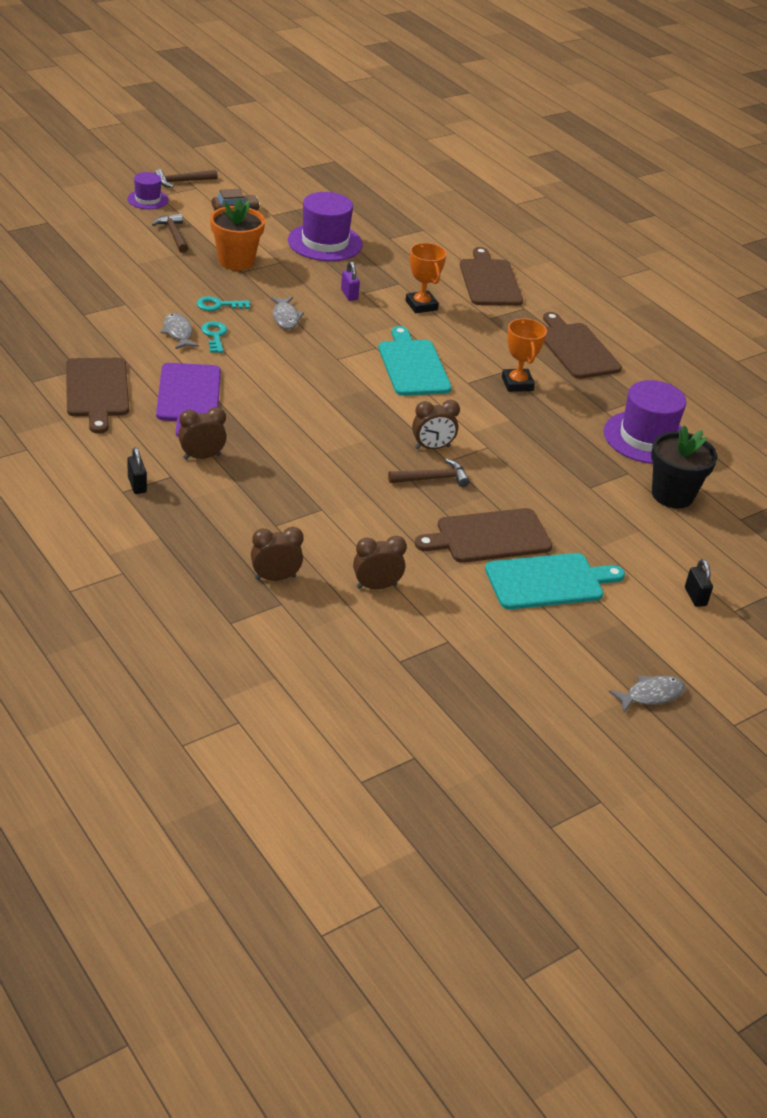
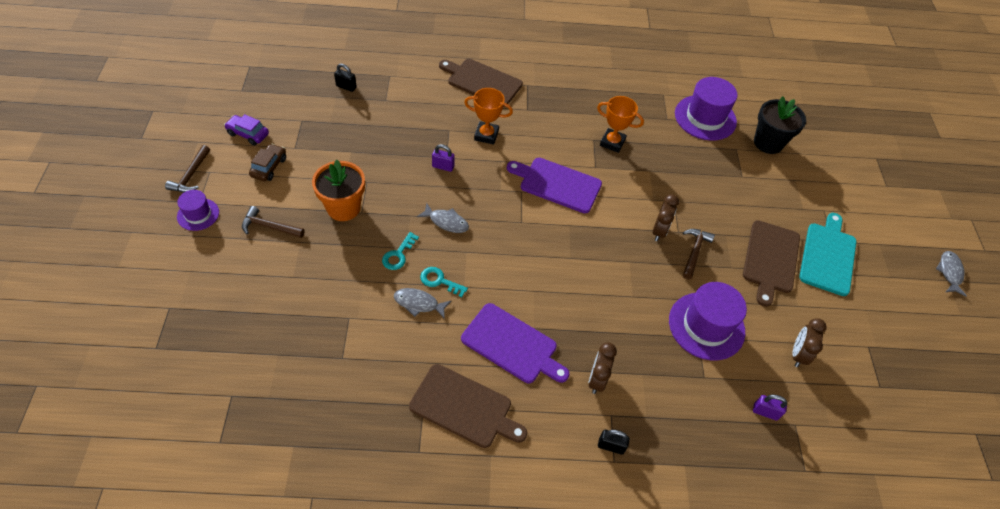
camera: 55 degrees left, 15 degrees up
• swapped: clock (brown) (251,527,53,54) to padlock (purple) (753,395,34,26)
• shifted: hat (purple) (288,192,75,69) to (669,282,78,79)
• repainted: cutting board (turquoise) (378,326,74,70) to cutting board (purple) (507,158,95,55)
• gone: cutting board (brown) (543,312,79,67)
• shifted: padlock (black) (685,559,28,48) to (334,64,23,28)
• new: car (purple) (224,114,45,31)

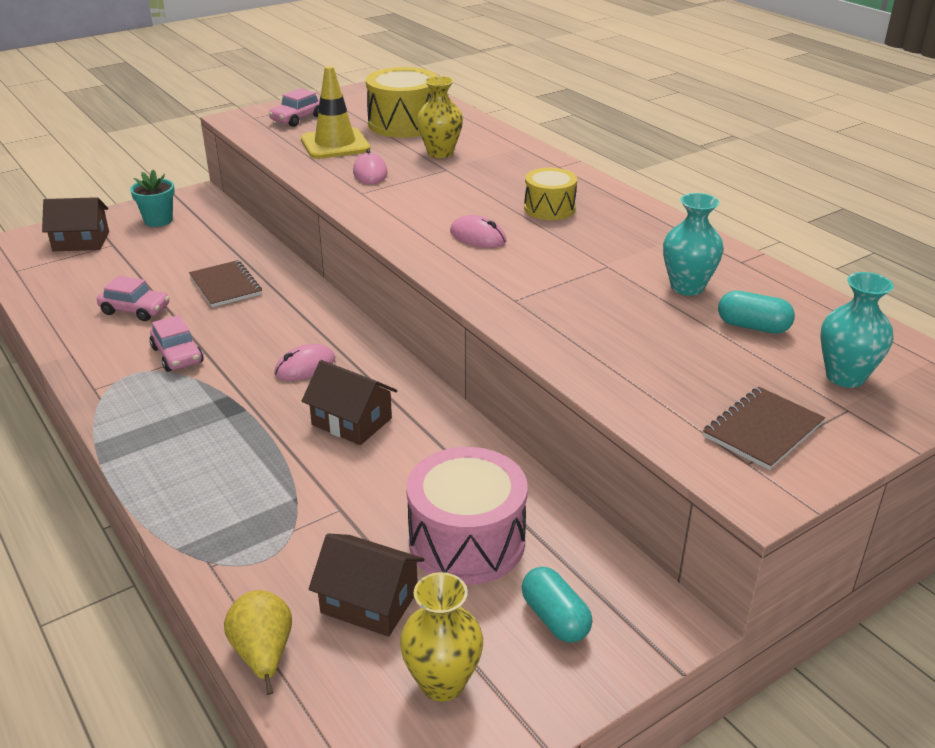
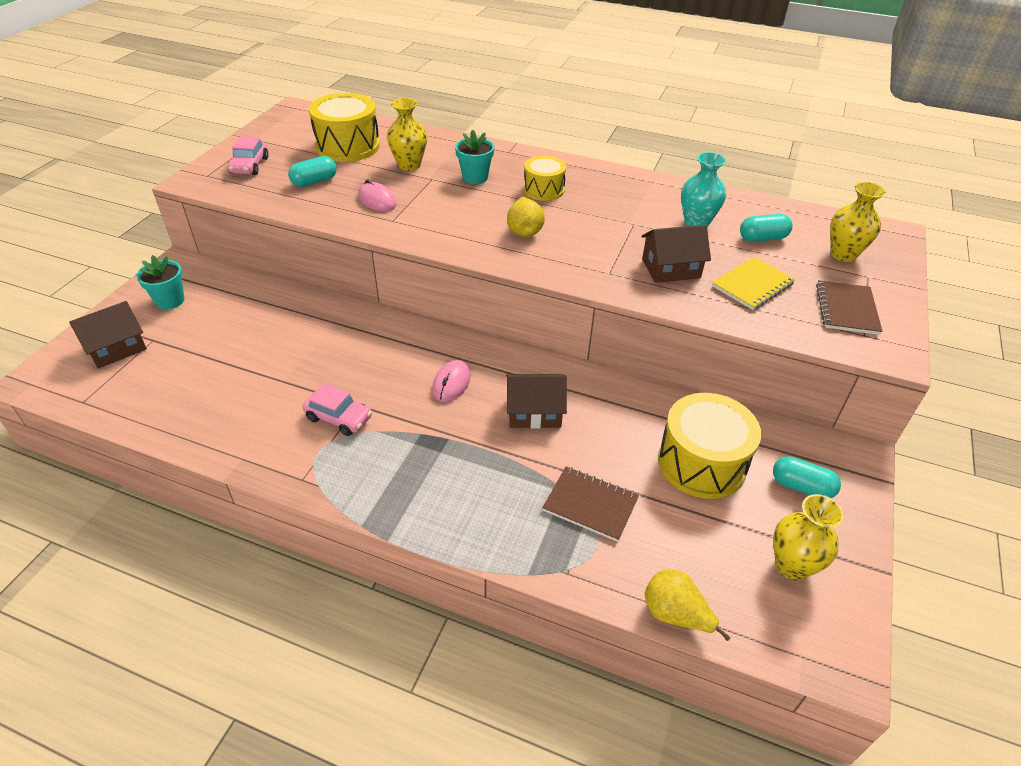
camera: 35 degrees left, 10 degrees up
• gone: car (pink) (97,276,73,45)
• shifted: notebook (brown) (189,260,73,47) to (542,467,97,75)
• swapped: traffic cone (yellow) (301,66,69,93) to capsule (turquoise) (288,156,48,31)
• shifted: house (brown) (309,533,115,104) to (641,225,70,58)
• repainted: drum (pink) (406,447,122,138) to drum (yellow) (658,393,103,106)
• swapped: mouse (pink) (450,215,56,33) to pear (yellow) (507,197,38,40)
• repainted: vase (turquoise) (820,272,74,116) to vase (yellow) (830,182,56,80)
• new: flower pot (turquoise) (455,130,39,54)
• new: notebook (yellow) (712,257,84,53)

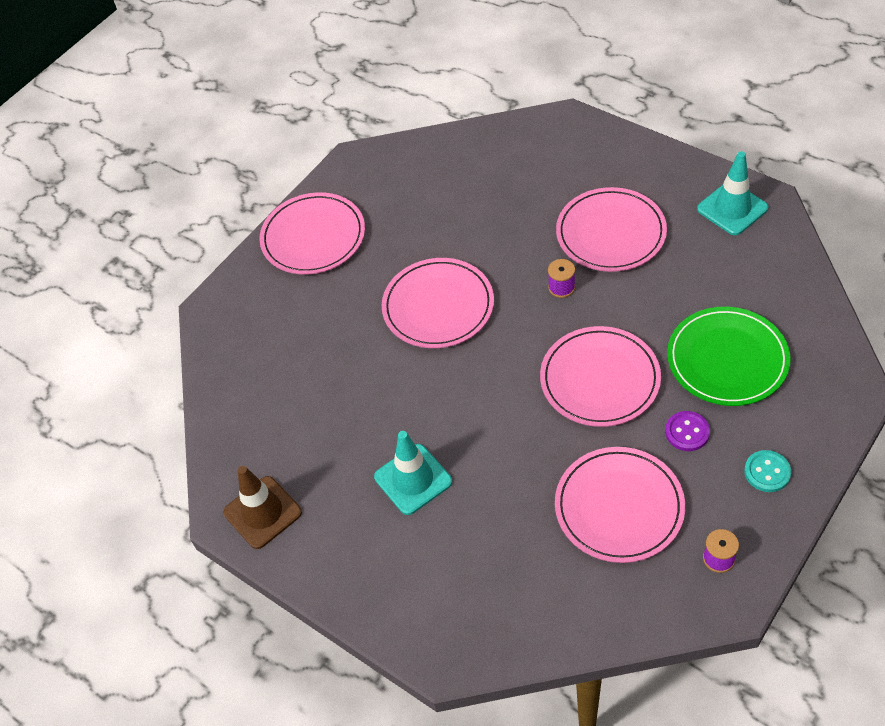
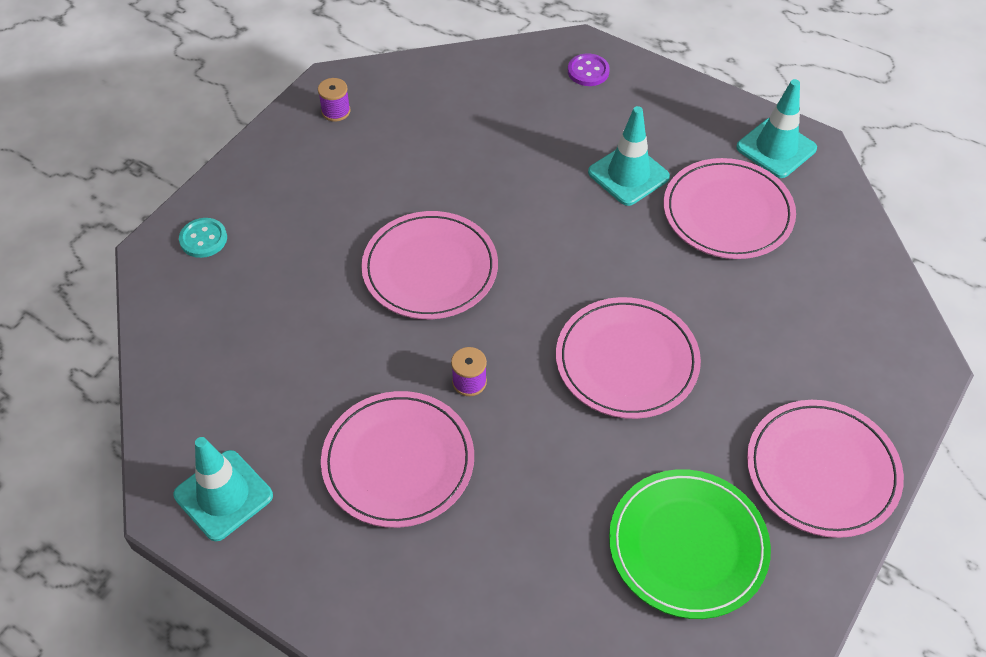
camera: 170 degrees right, 0 degrees up
• repainted: traffic cone (brown) (223,466,79,83) to traffic cone (turquoise) (736,79,81,99)
• shifted: plate (pink) (555,447,130,116) to (663,158,133,101)
• shifted: button (purple) (665,411,45,40) to (568,53,42,33)
• shifted: plate (green) (667,307,124,99) to (609,469,162,150)
• shifted: button (turquoise) (744,450,47,42) to (179,218,48,40)

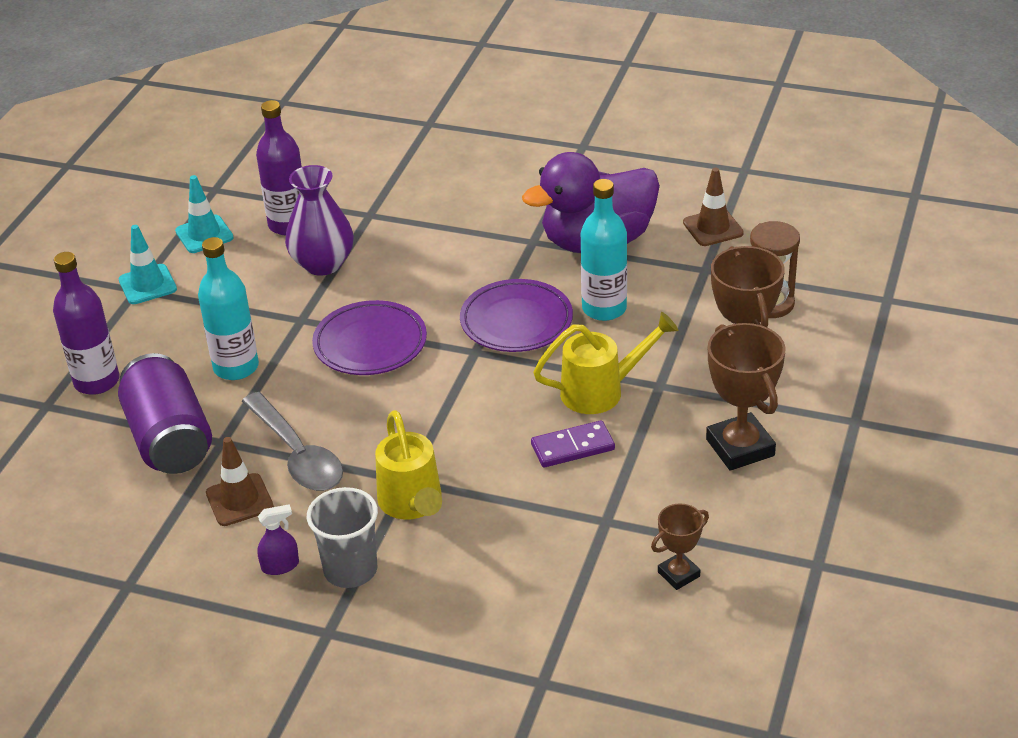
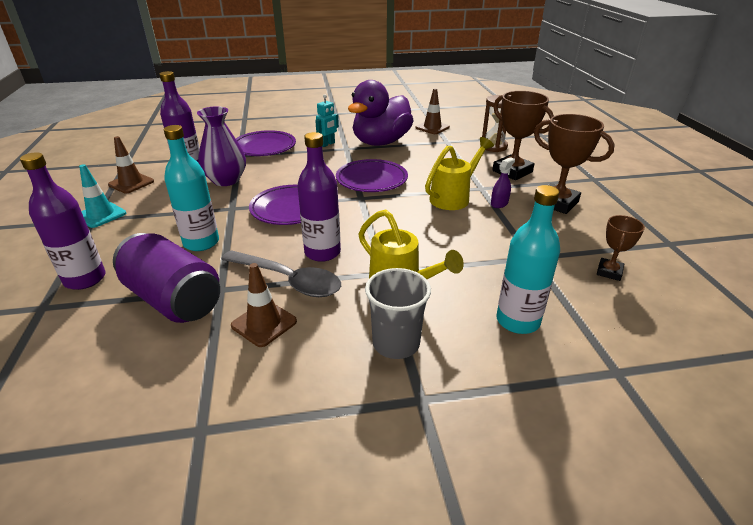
camera: 30 degrees left, 5 degrees down
• repainted: traffic cone (turquoise) (175,175,59,78) to traffic cone (brown) (108,136,46,57)
• shifted: spray bottle (purple) (257,504,42,71) to (491,157,24,51)
• gone: domino (purple) (531,420,84,48)
• shifted: bottle (turquoise) (581,179,46,142) to (496,185,64,149)
• new: plate (purple) (236,130,60,26)
• new: bottle (purple) (297,132,44,130)
• new: robot (turquoise) (315,94,24,53)

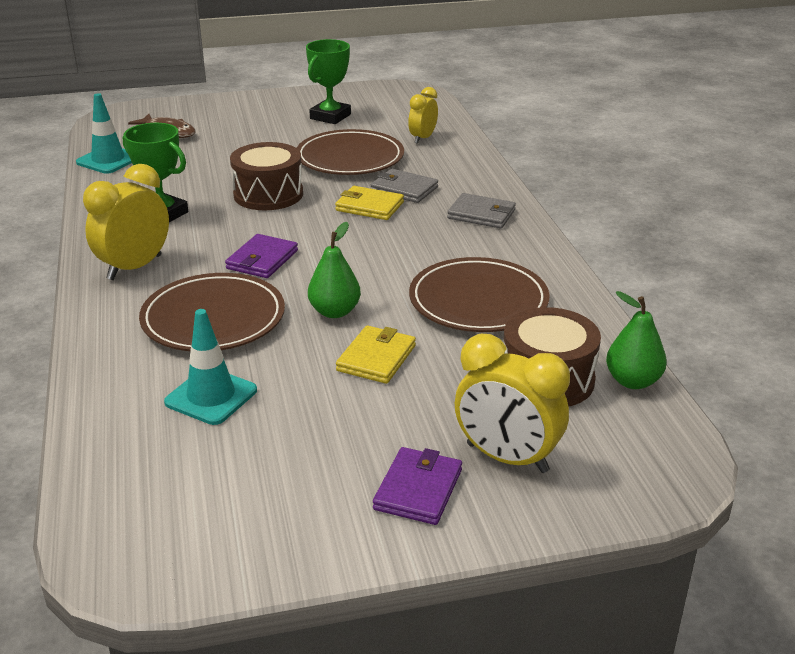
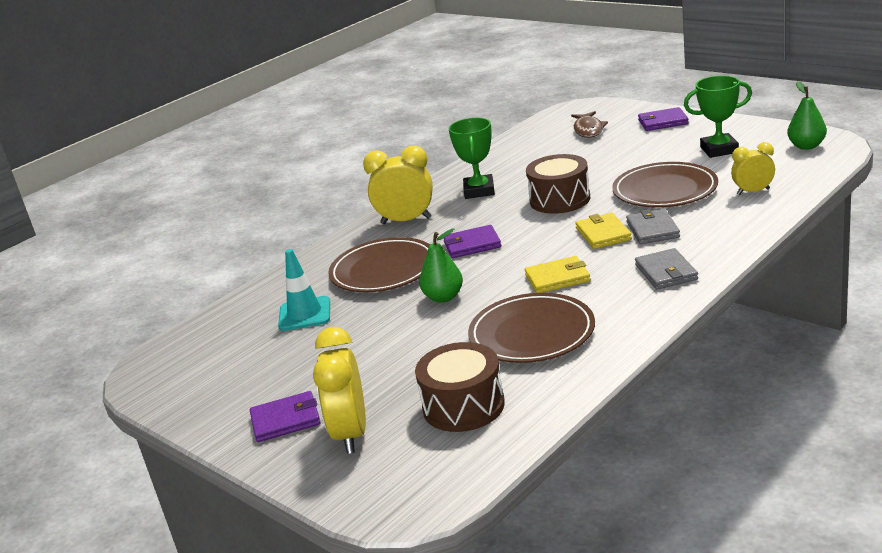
camera: 60 degrees right, 5 degrees down
• gone: traffic cone (turquoise) (76,93,56,81)
• shifted: wallet (yellow) (336,325,80,59) to (525,256,65,37)
• shifted: pear (green) (606,291,61,98) to (787,81,40,69)
• new: wallet (purple) (638,107,51,24)

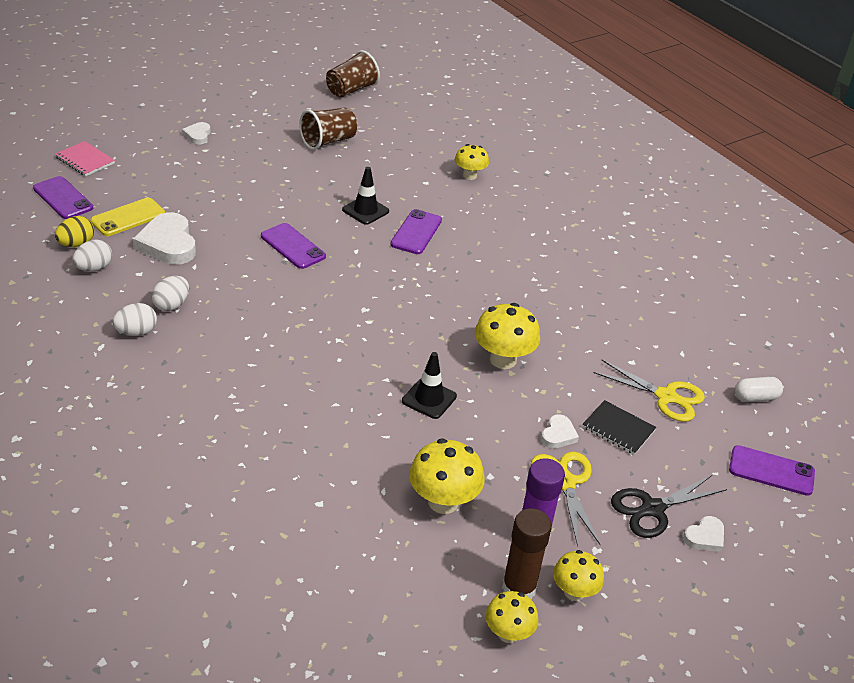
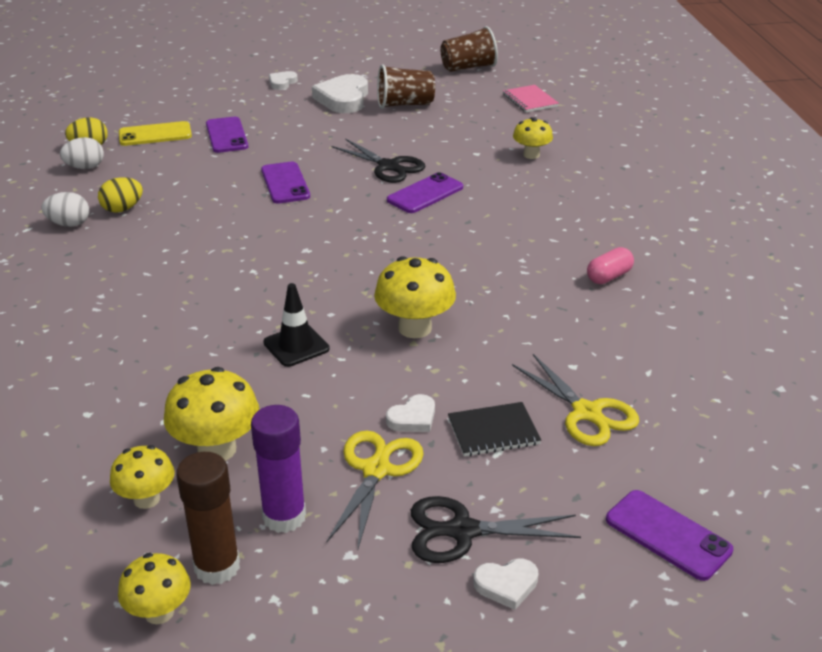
camera: 30 degrees right, 5 degrees down
• shifted: phone (purple) (33,176,60,43) to (206,117,43,36)
• shifted: notebook (pink) (55,141,60,35) to (503,85,56,27)
• shifted: heart (white) (133,212,63,53) to (312,74,56,39)
• repainted: egg (white) (151,276,38,35) to egg (yellow) (98,177,45,36)
• swapped: traffic cone (black) (342,167,47,58) to scissors (black) (331,138,94,45)
• shifted: mushroom (yellow) (553,550,51,51) to (110,445,64,64)
• rotated: notebook (black) (583,400,73,55) = (448,402,93,54) 75 degrees counterclockwise
• gone: capsule (white) (735,377,48,25)
• new: capsule (pink) (587,247,47,37)

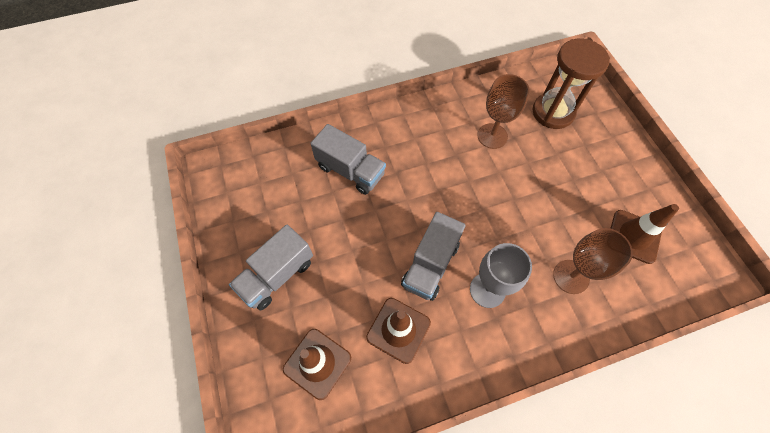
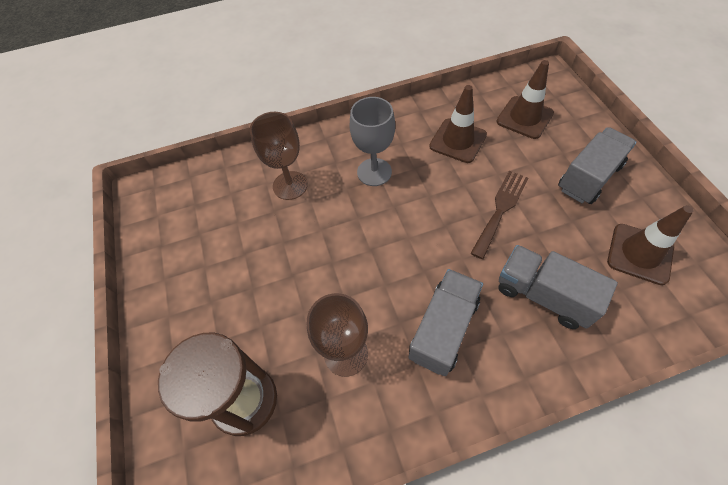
camera: 175 degrees left, 5 degrees down
• shifted: truck (grey) (401,212,65,89) to (409,269,74,107)
• shifted: traffic cone (brown) (610,204,69,60) to (607,205,87,80)
• new: fork (brown) (470,171,59,88)

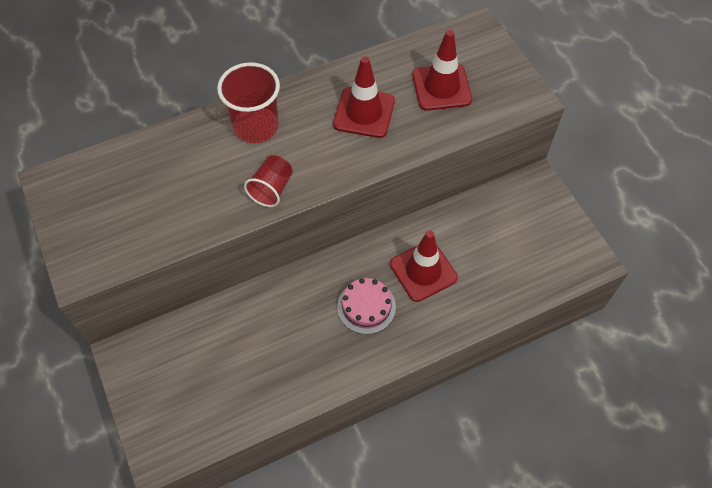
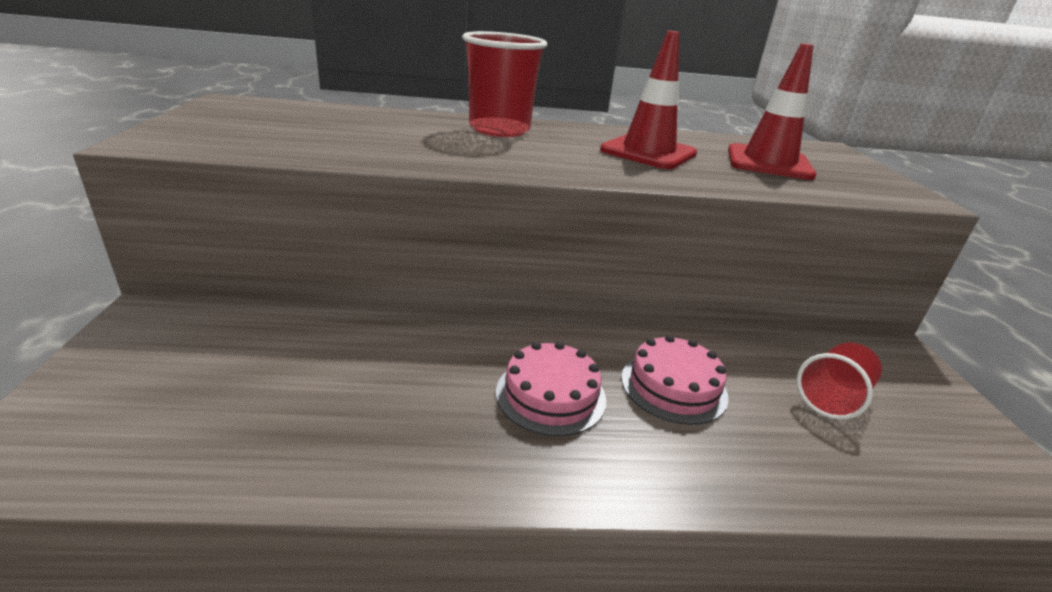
camera: 20 degrees right, 30 degrees down
• shifted: cup (red) (244,155,49,52) to (797,342,85,78)
• swapped: traffic cone (red) (390,230,68,72) to cake (pink) (621,335,107,90)

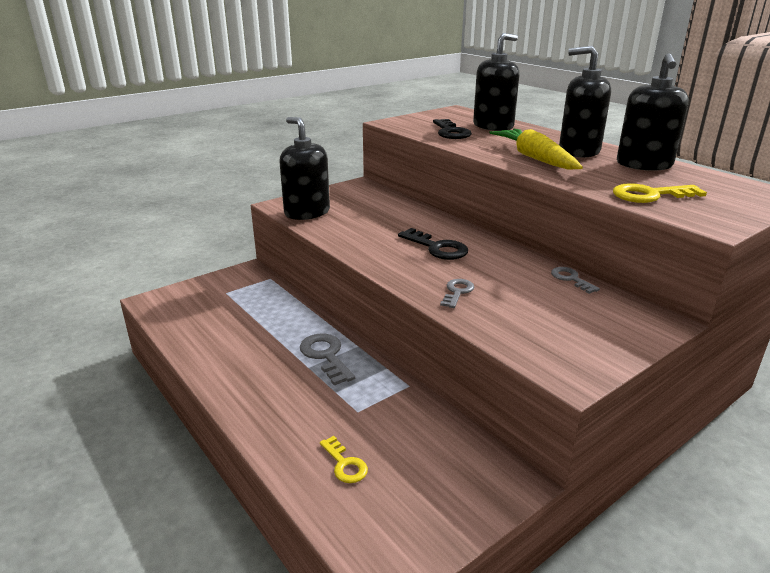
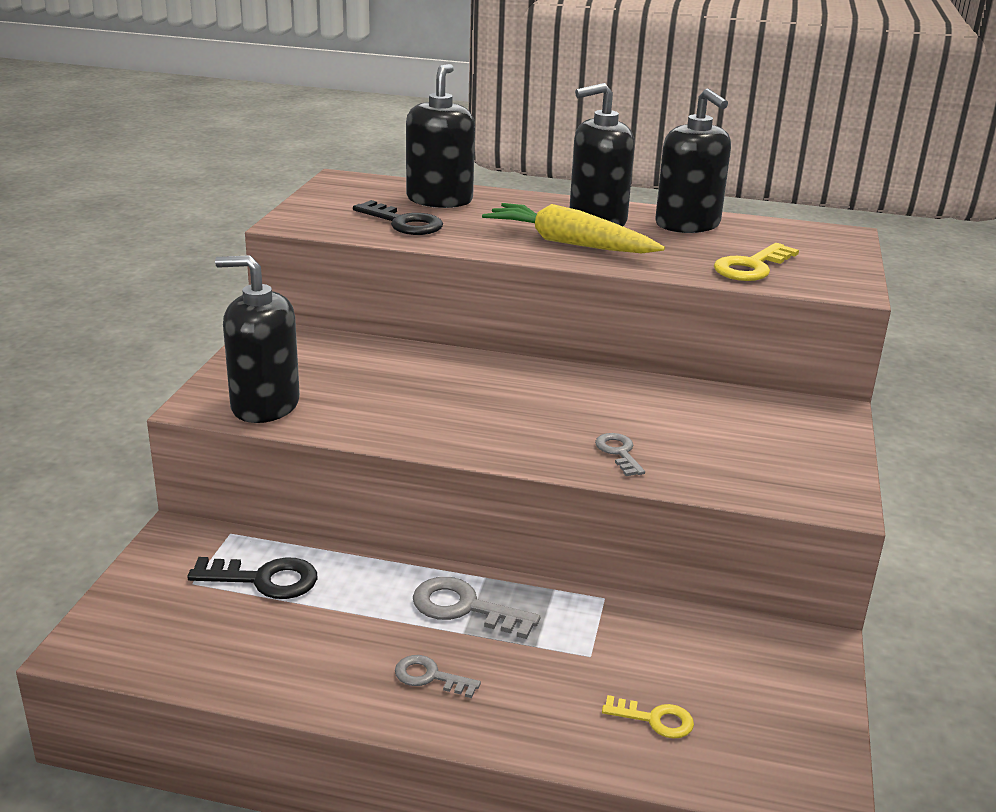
camera: 40 degrees left, 0 degrees up
• shifted: key (black) (398,228,70,32) to (187,557,131,42)
• shifted: key (grey) (551,267,49,27) to (395,655,86,43)

